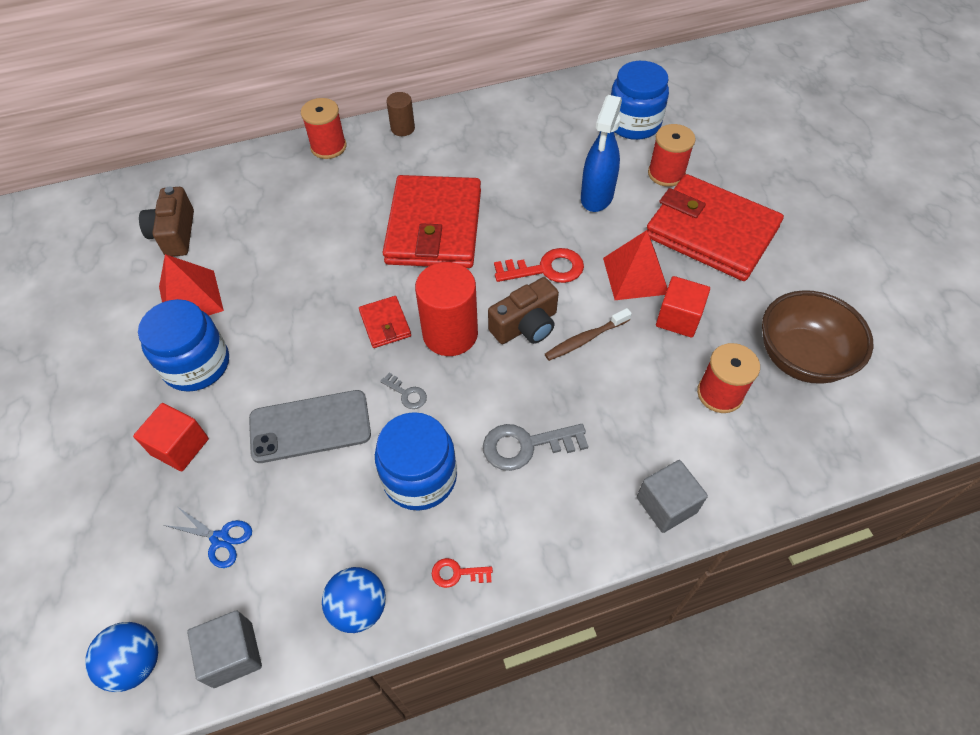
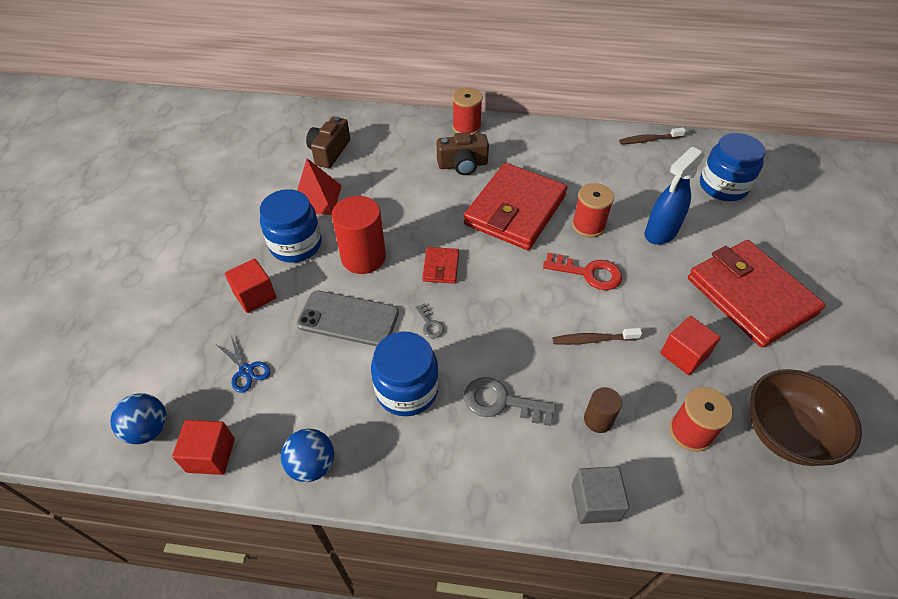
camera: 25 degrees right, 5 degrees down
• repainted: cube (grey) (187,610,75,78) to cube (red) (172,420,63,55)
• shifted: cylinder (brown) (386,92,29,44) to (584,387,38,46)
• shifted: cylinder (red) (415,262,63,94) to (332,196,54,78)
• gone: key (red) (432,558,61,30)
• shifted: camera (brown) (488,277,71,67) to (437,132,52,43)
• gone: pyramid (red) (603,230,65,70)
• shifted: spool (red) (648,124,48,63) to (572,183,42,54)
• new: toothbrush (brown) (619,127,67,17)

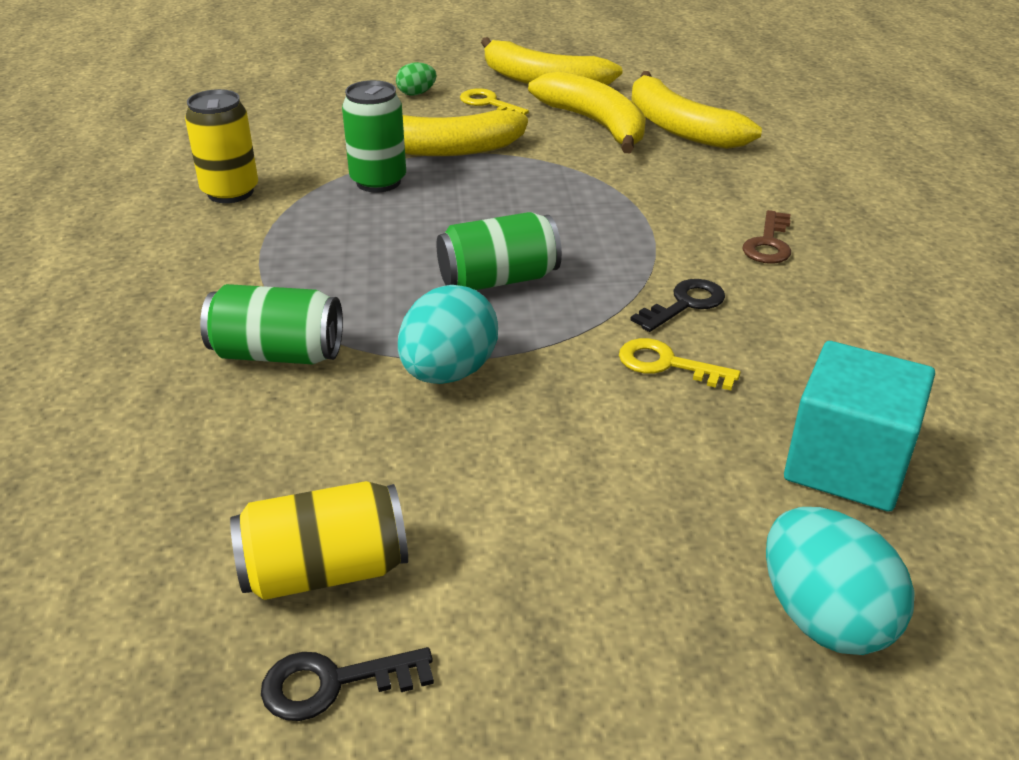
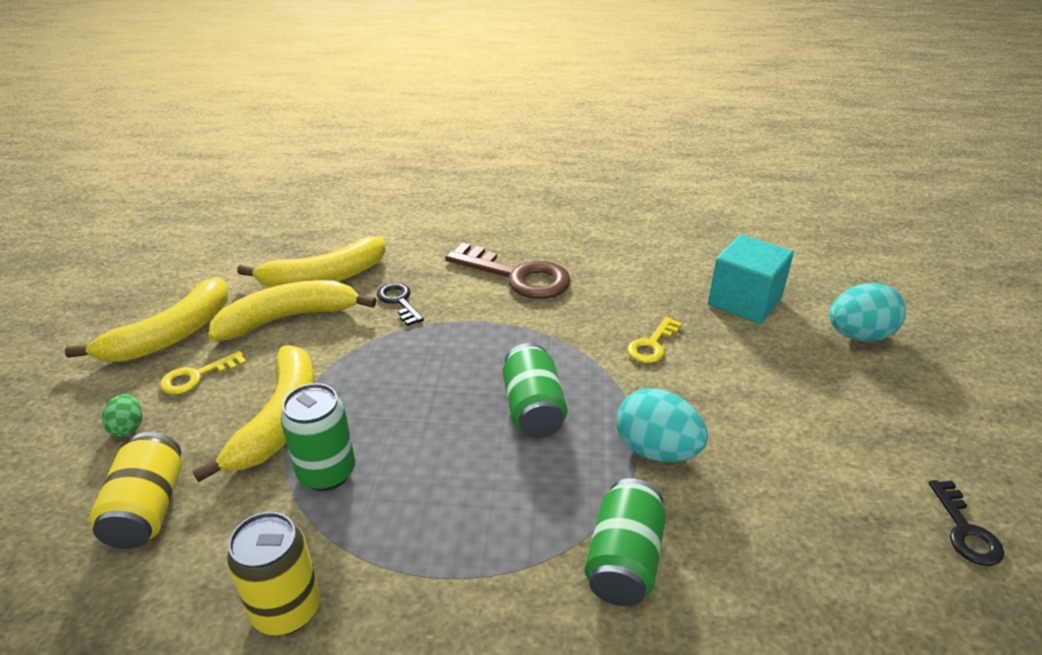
camera: 80 degrees left, 0 degrees up
• shifted: can (yellow) (230,481,178,119) to (89,432,93,117)
• shifted: key (black) (630,279,95,53) to (377,283,47,43)
• scaled: key (brown) (742,210,49,54) = (445,243,126,56) x1.91

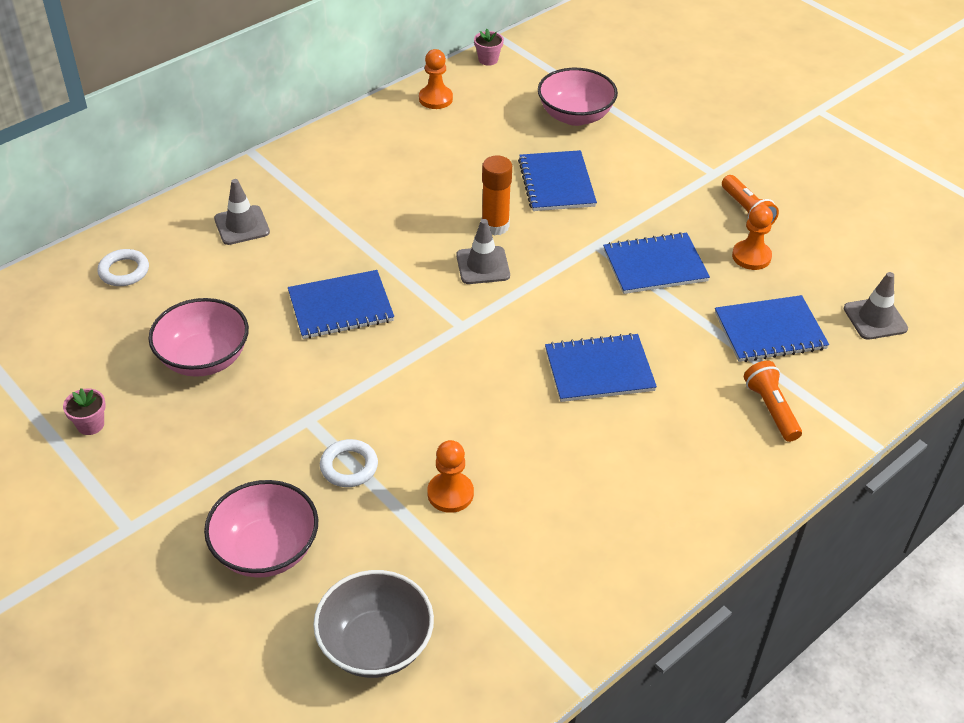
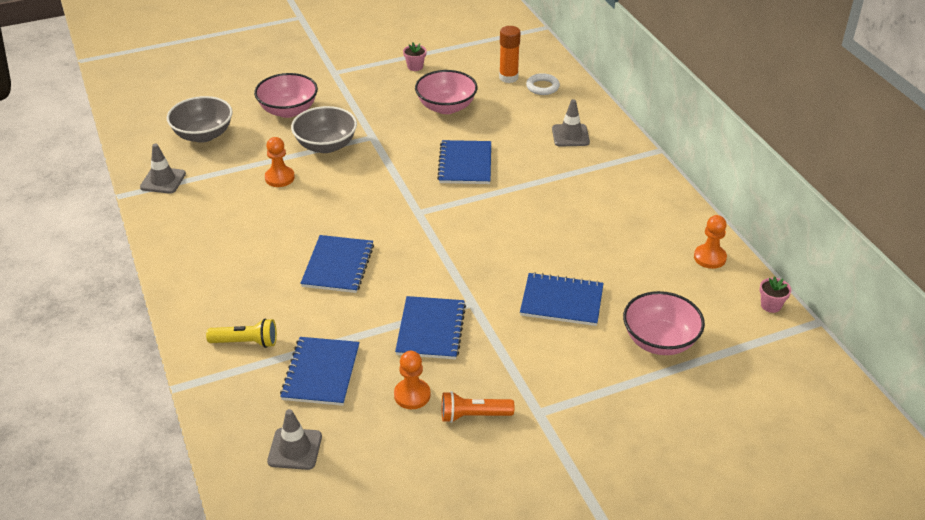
camera: 110 degrees right, 5 degrees down
• swapped: ring (white) (320,439,58,48) to bowl (grey) (291,106,66,47)
• shifted: traffic cone (grey) (456,219,54,65) to (140,143,46,51)
• shifted: glue stick (orange) (482,155,30,80) to (499,26,22,57)
• repainted: flashlight (orange) (744,361,58,81) to flashlight (yellow) (206,318,71,30)

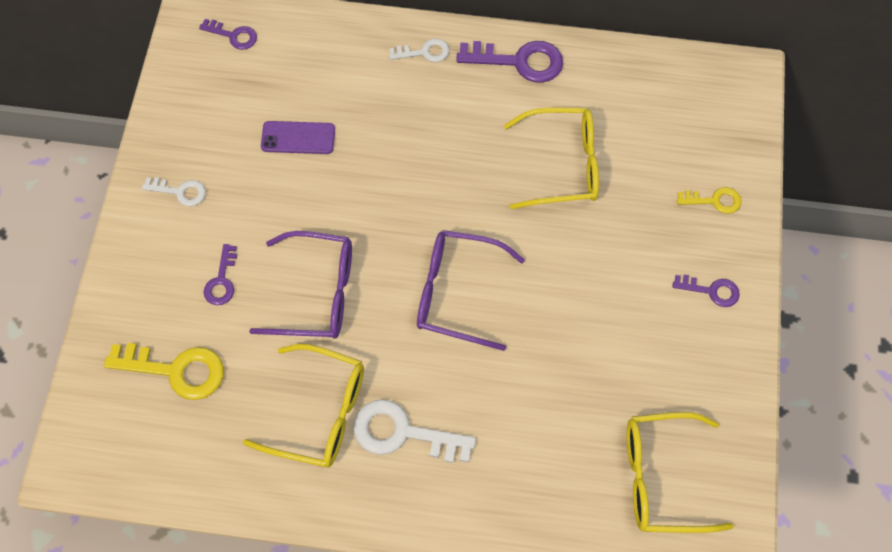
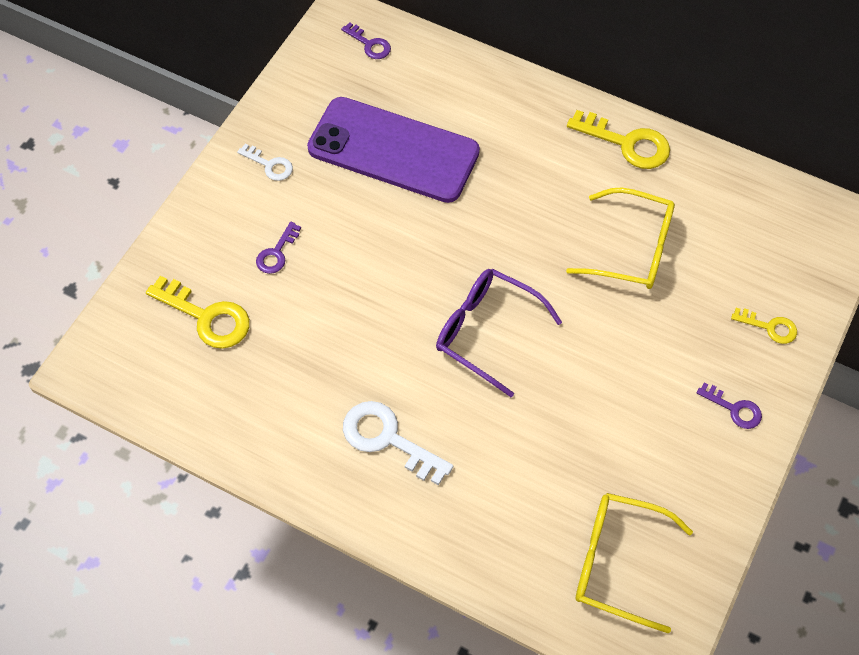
camera: 20 degrees right, 5 degrees down
• gone: glasses (yellow) (243,344,121,123)
• gone: glasses (purple) (249,231,103,108)
• scaled: phone (purple) (261,121,74,33) = (307,97,173,106) x2.32
• gone: key (white) (389,38,60,24)
• repainted: key (purple) (456,41,107,42) to key (yellow) (567,110,103,59)

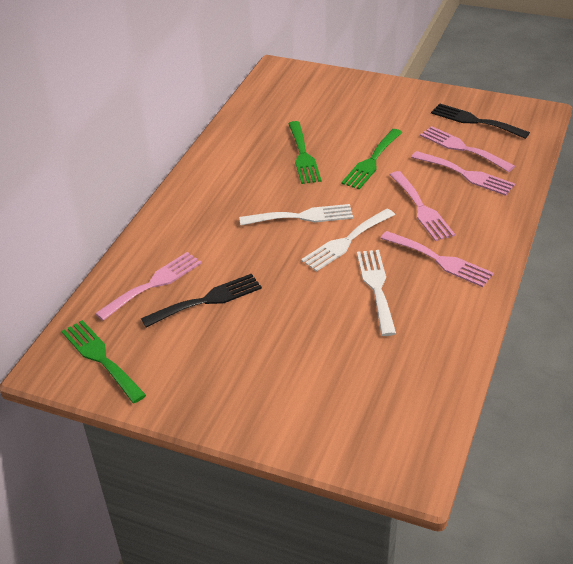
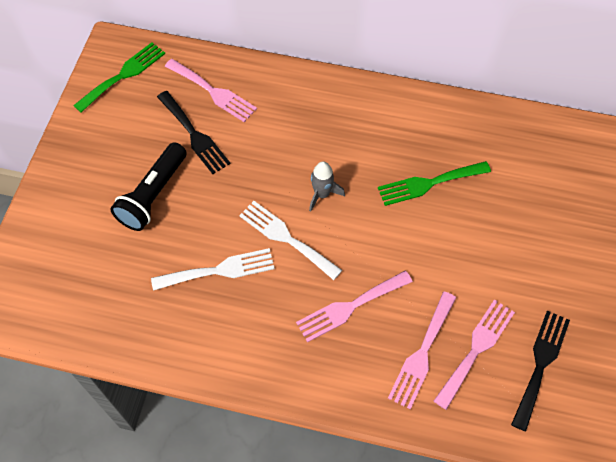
camera: 80 degrees right, 20 degrees up
• swapped: fork (white) (239,204,114,22) to rocket (grey) (309,161,36,51)
• gone: fork (green) (341,129,61,61)
• gone: fork (pink) (380,231,114,56)
• new: flashlight (black) (111,142,76,89)

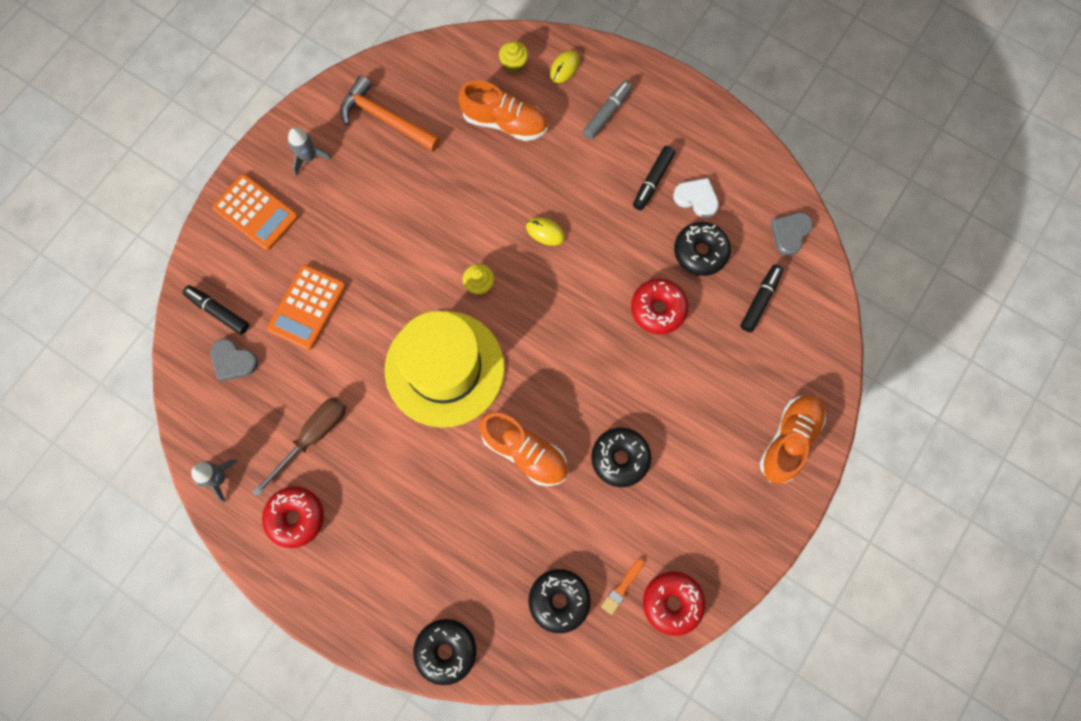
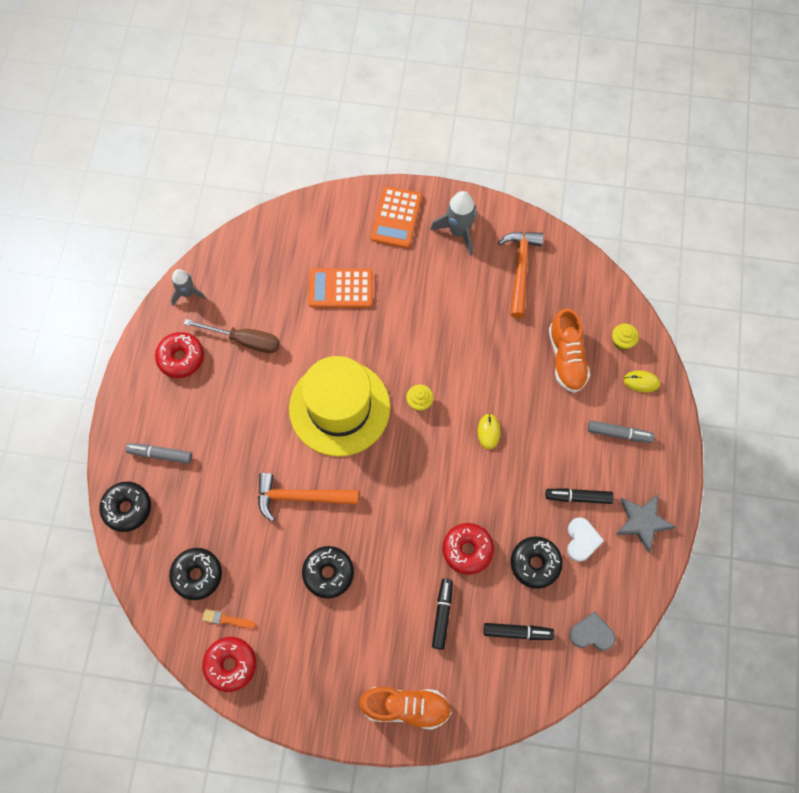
camera: 65 degrees right, 5 degrees down
• shifted: marker (black) (183,285,66,50) to (432,579,21,71)
• gone: heart (grey) (210,338,48,43)
• scaled: rocket (grey) (288,127,43,49) = (430,191,46,65) x1.52
• swapped: shoe (orange) (479,412,89,74) to hammer (orange) (258,473,101,49)
• new: marker (grey) (126,443,66,21)
• new: star (grey) (615,494,60,59)

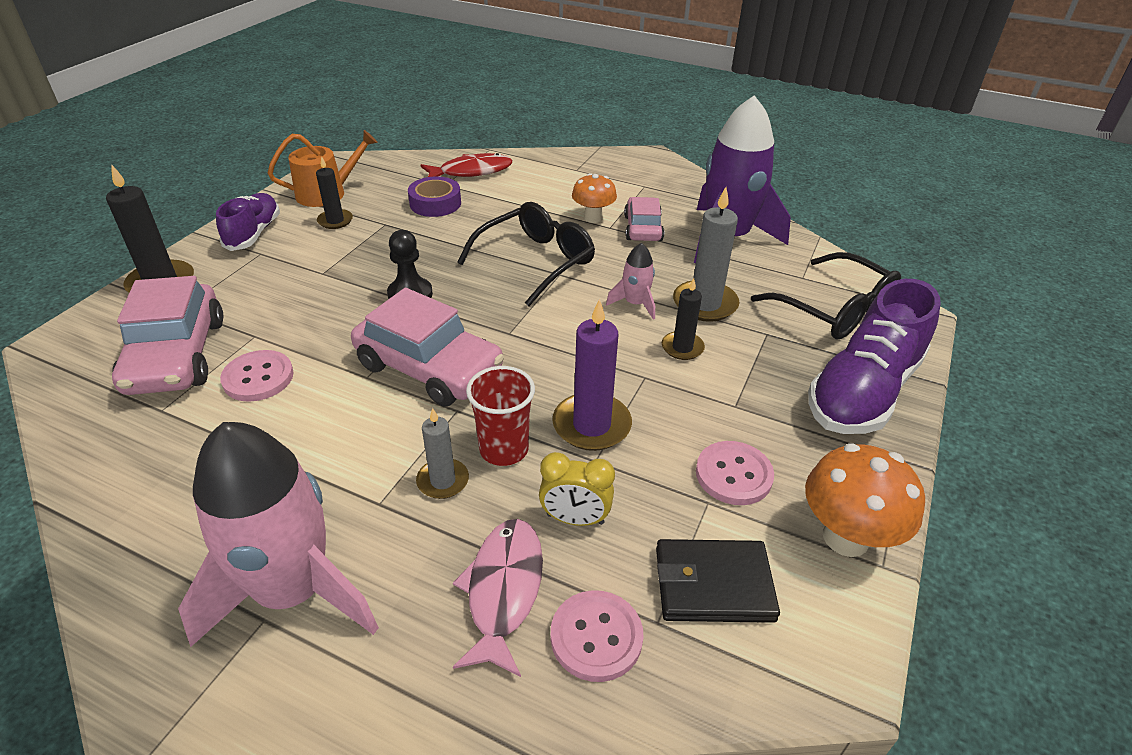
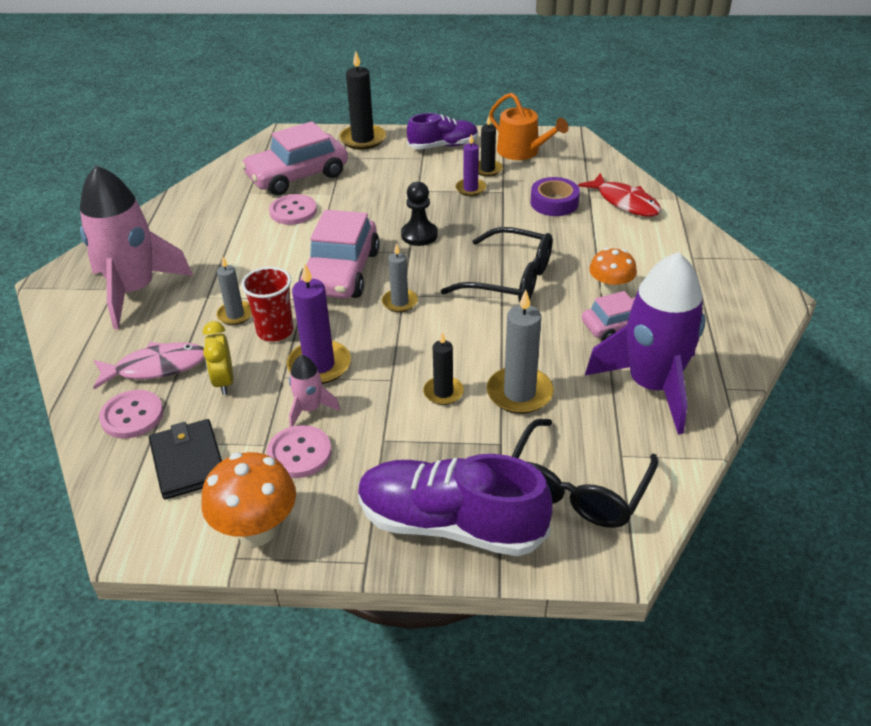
camera: 70 degrees right, 0 degrees up
• shifted: rocket (pink) (606,243,49,77) to (289,355,51,72)
• new: candle (grey) (382,243,36,69)
• new: candle (purple) (455,134,31,62)

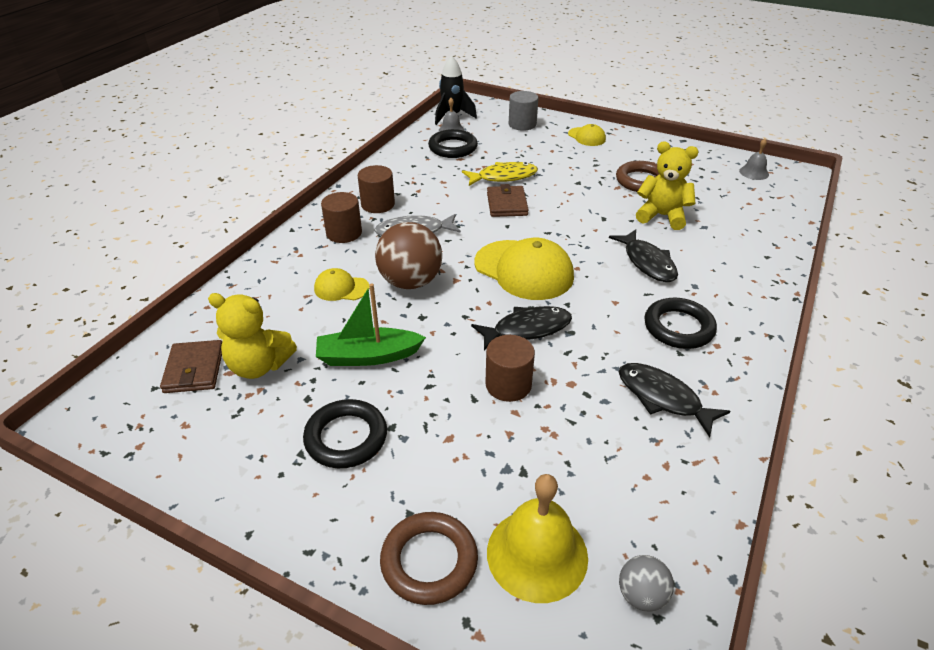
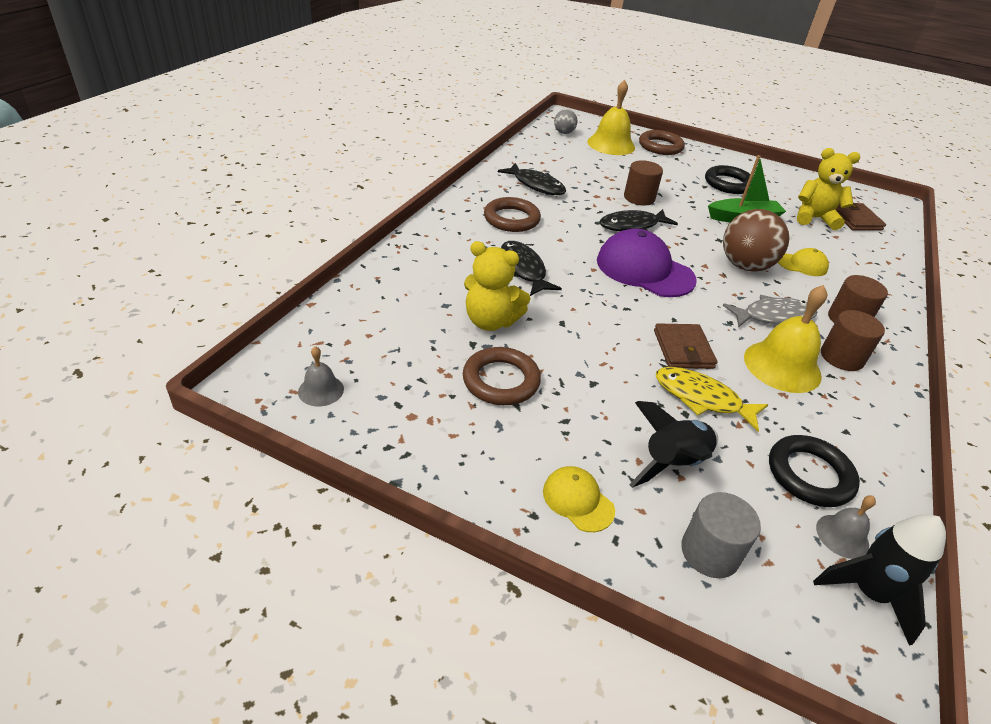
camera: 175 degrees right, 0 degrees up
• rotated: fish (yellow) (462,162,76,24) = (656,367,112,65) 45 degrees clockwise
• repainted: cap (yellow) (475,238,99,62) to cap (purple) (597,229,100,68)
• repainted: ring (black) (644,298,73,51) to ring (brown) (484,197,57,35)
• new: rocket (black) (629,401,89,87)
• new: bell (yellow) (744,285,83,108)

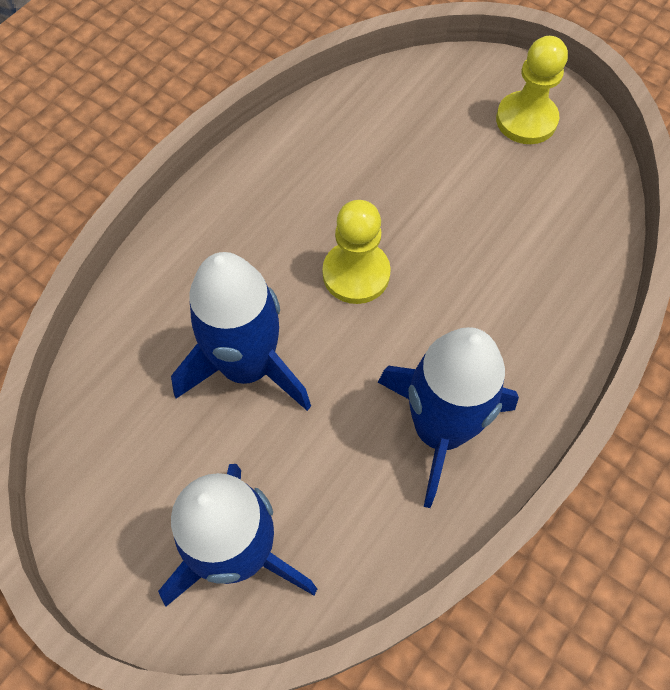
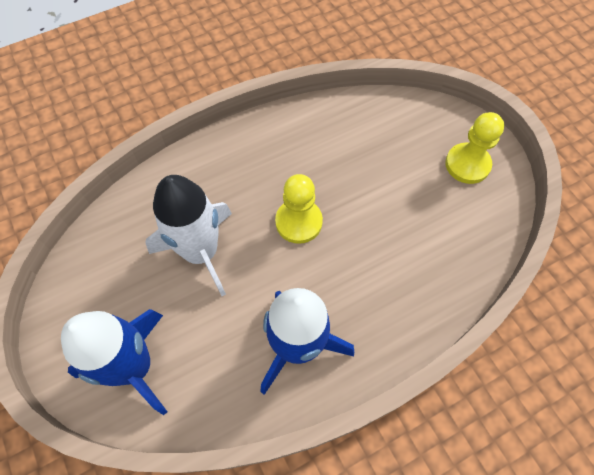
camera: 25 degrees right, 0 degrees up
• repainted: rocket (blue) (171,252,140,159) to rocket (white) (145,175,87,121)

